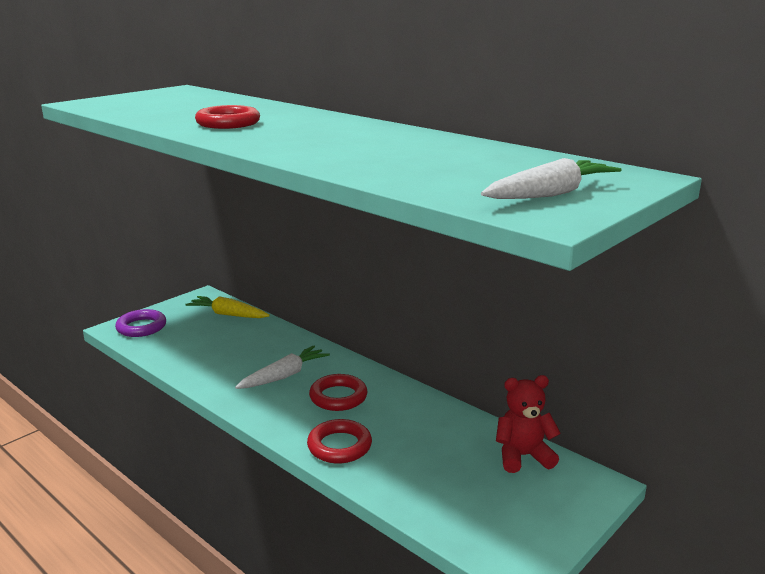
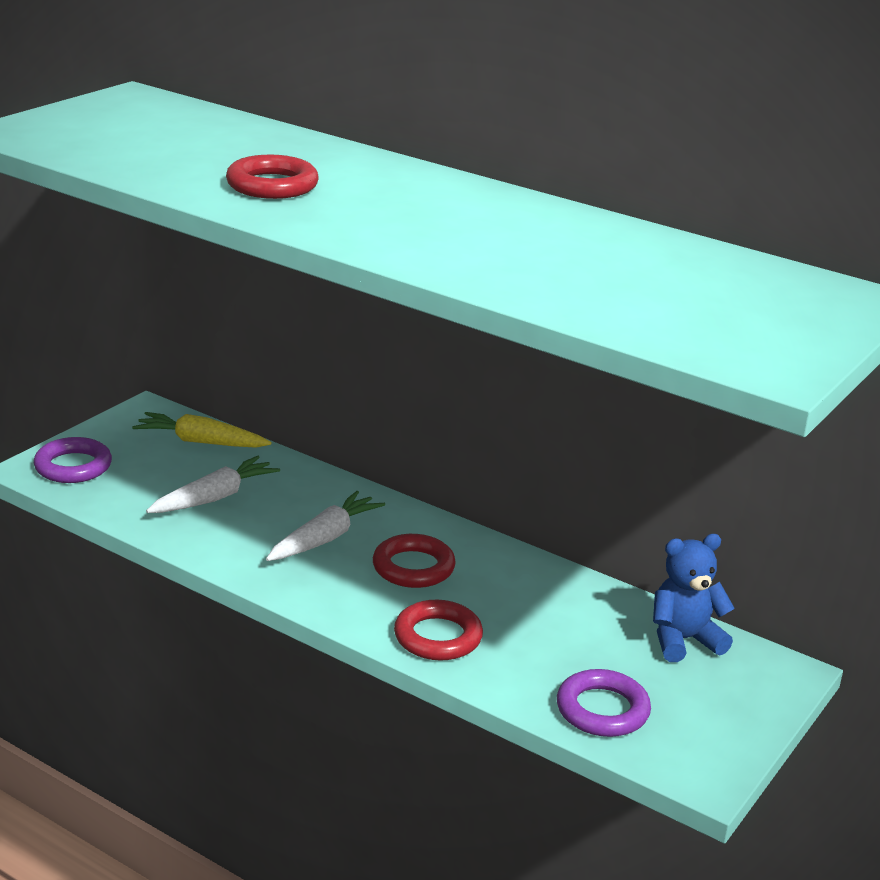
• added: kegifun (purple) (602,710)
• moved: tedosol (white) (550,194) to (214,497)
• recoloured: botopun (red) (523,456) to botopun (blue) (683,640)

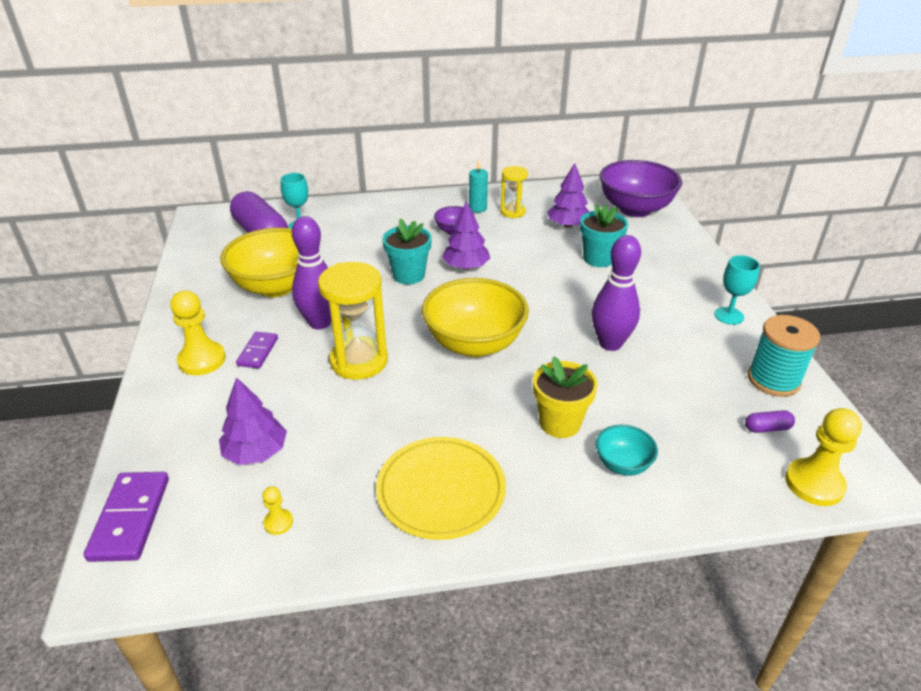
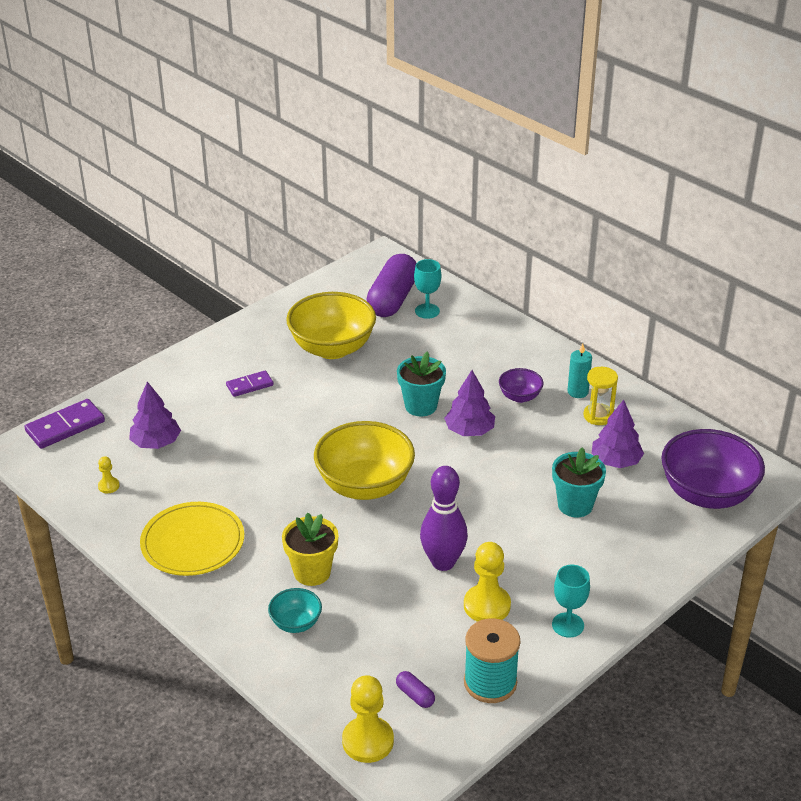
• removed: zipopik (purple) (320,323)
• removed: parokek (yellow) (359,361)
• moved: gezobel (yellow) (202,360) to (487,605)

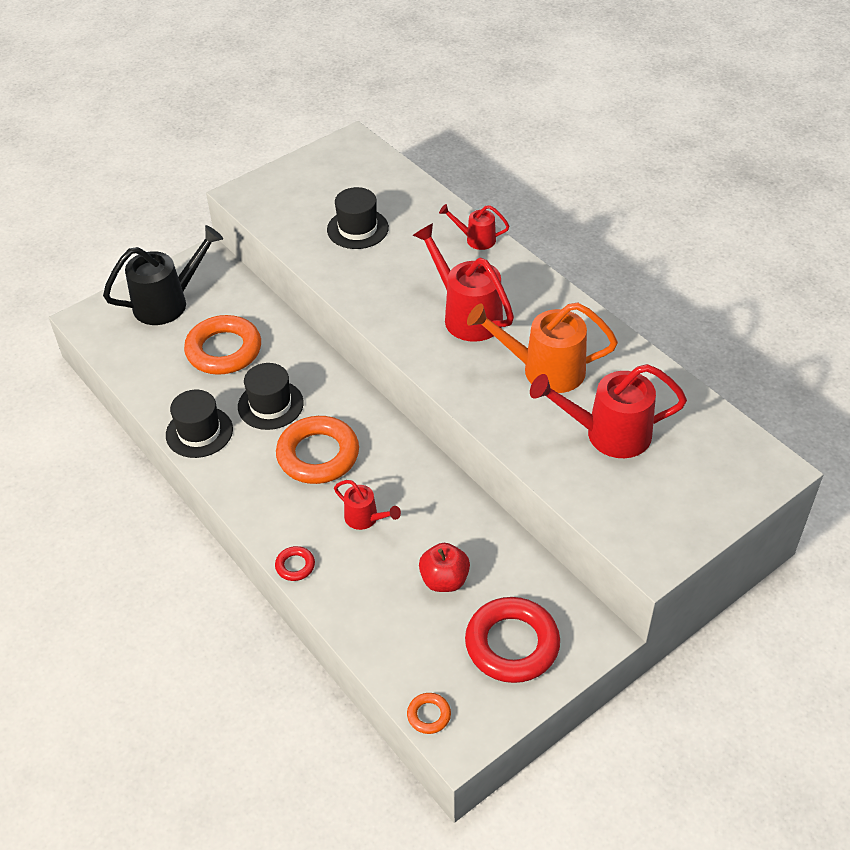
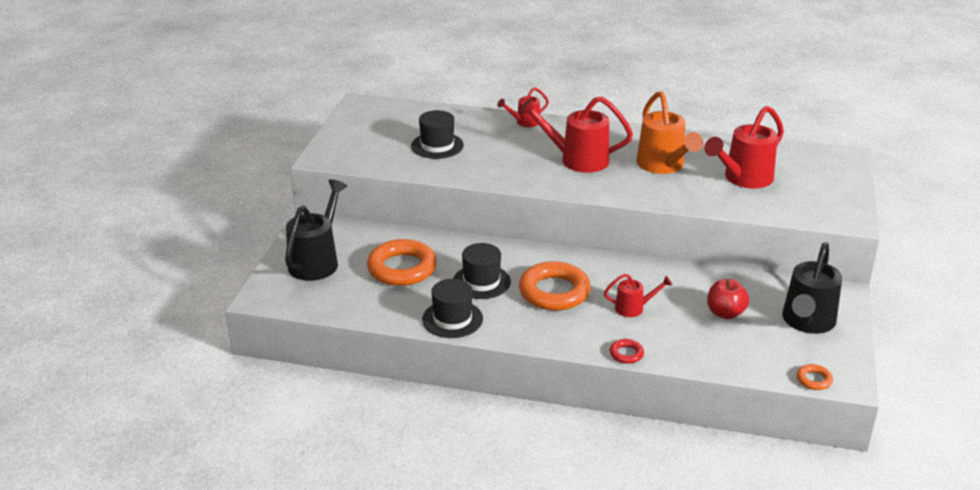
• replaced: kegifun (red) (512,644) to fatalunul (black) (807,322)
• turned: fatalunul (orange) (544,370) = (663,166) 75 degrees counterclockwise

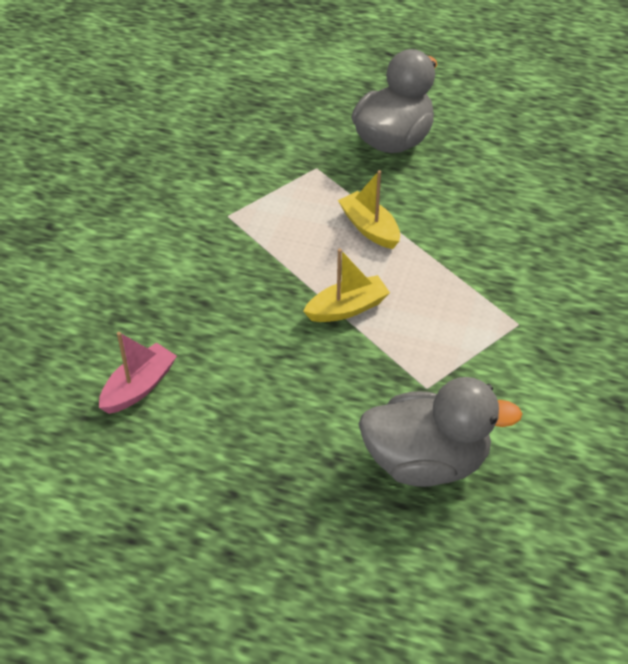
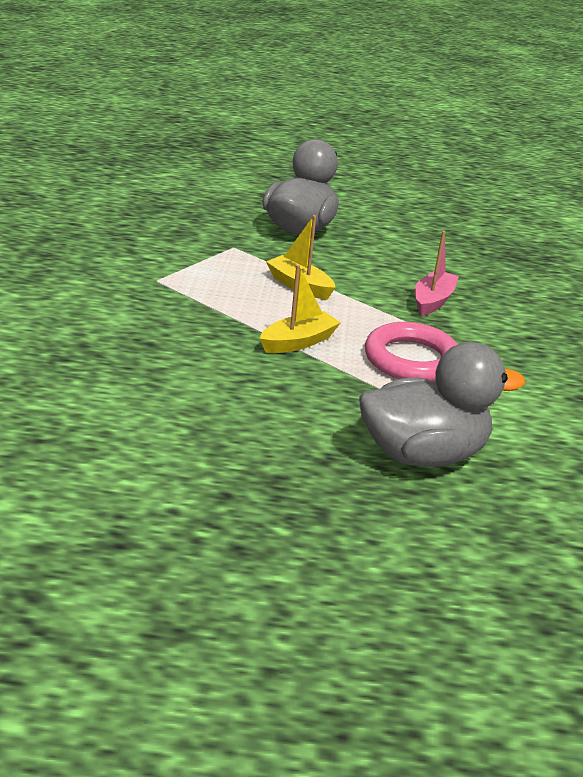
• added: kegifun (pink) (411,359)
• moved: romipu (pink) (139,387) to (432,301)

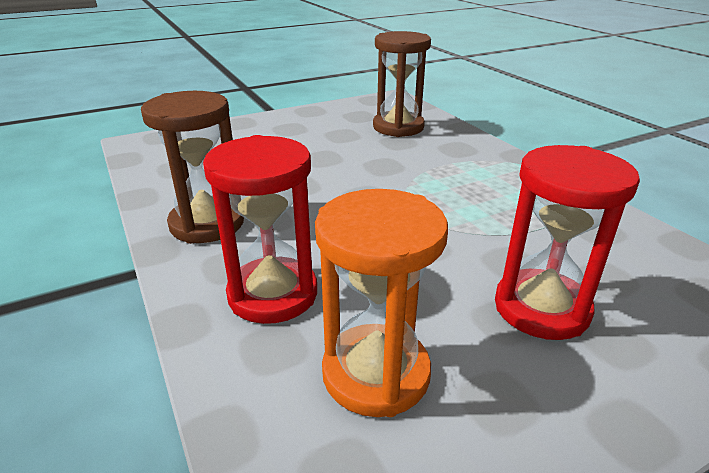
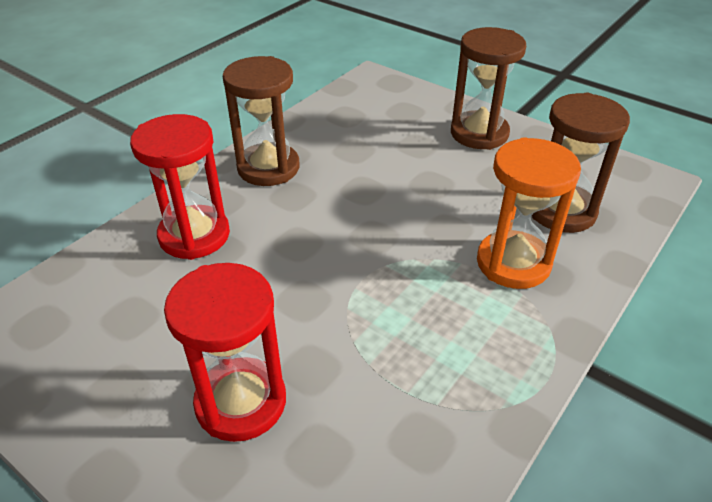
• added: parokek (brown) (479,133)
• moved: parokek (orange) (376,373) to (513,263)

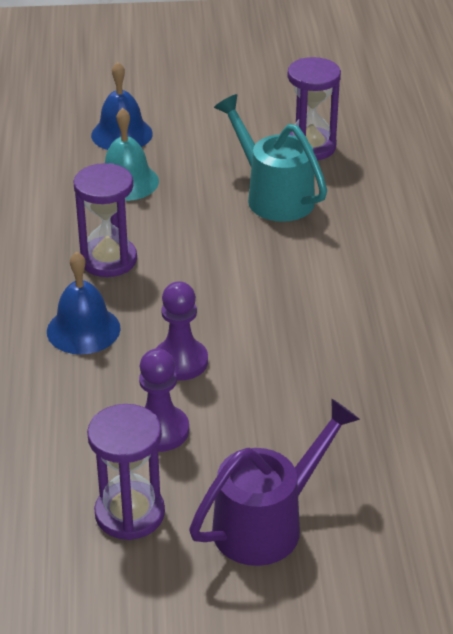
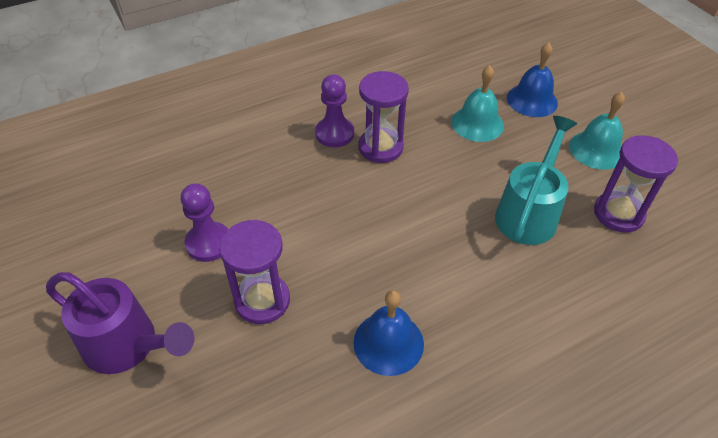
• added: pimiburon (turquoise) (596,150)
• moved: pimiburon (blue) (83,329) to (388,343)
• moved: parokek (purple) (130,513) to (262,300)
• moved: gezobel (purple) (180,361) to (334,133)

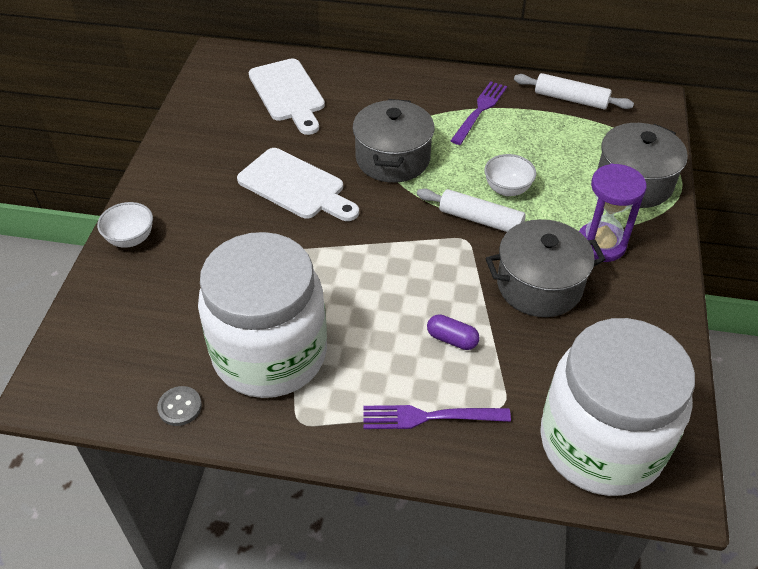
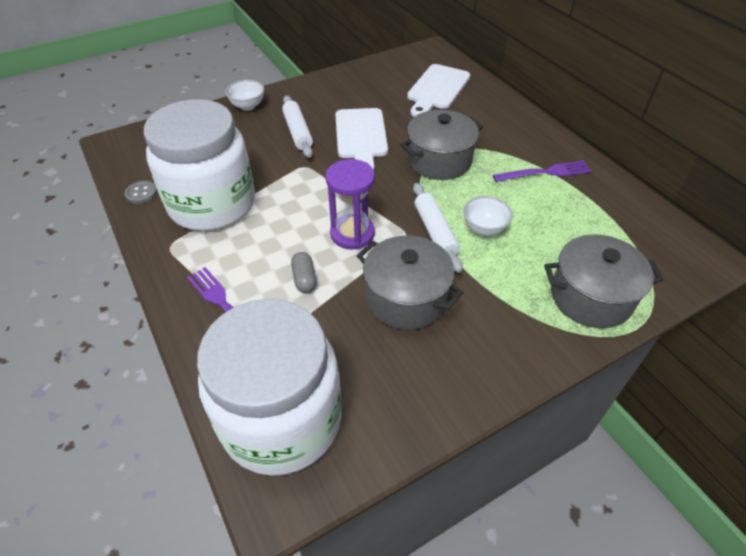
• moved: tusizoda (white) (571,99) to (298,132)
• moved: parokek (purple) (601,244) to (352,234)
• recoloured: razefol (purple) (452,339) to razefol (grey) (304,279)

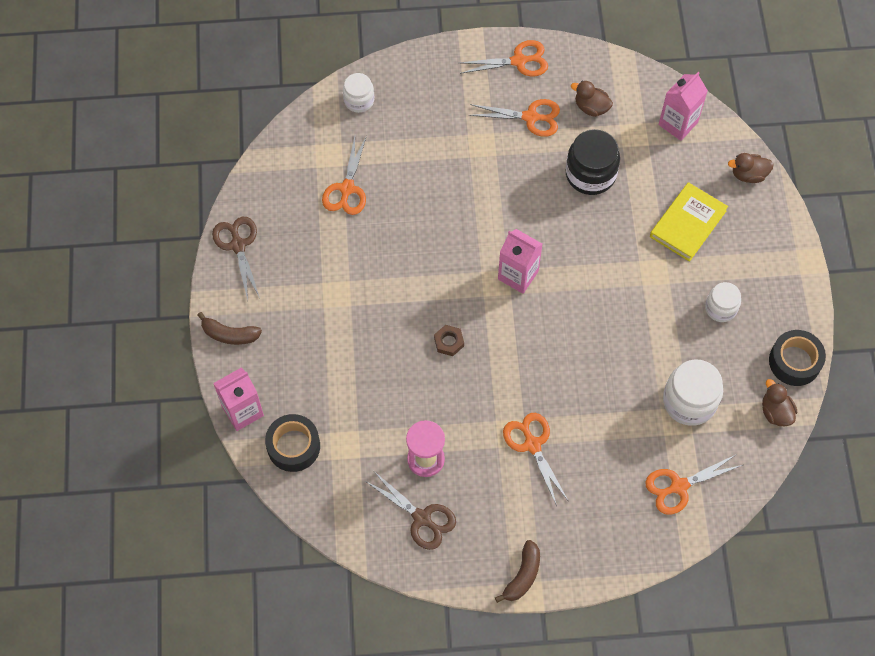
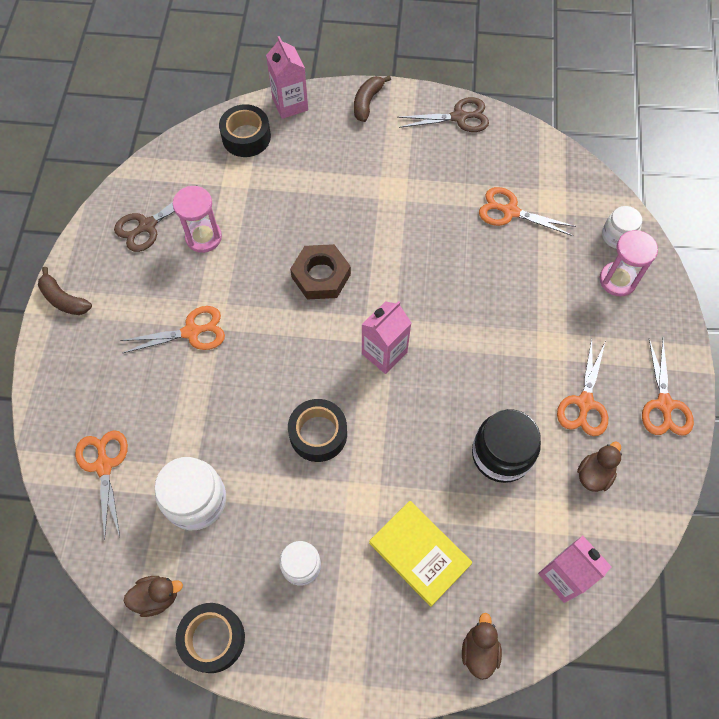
• added: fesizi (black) (318,434)
• added: parokek (pink) (617,280)
• resized: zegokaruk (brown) (449,342) = (321,276) x1.83

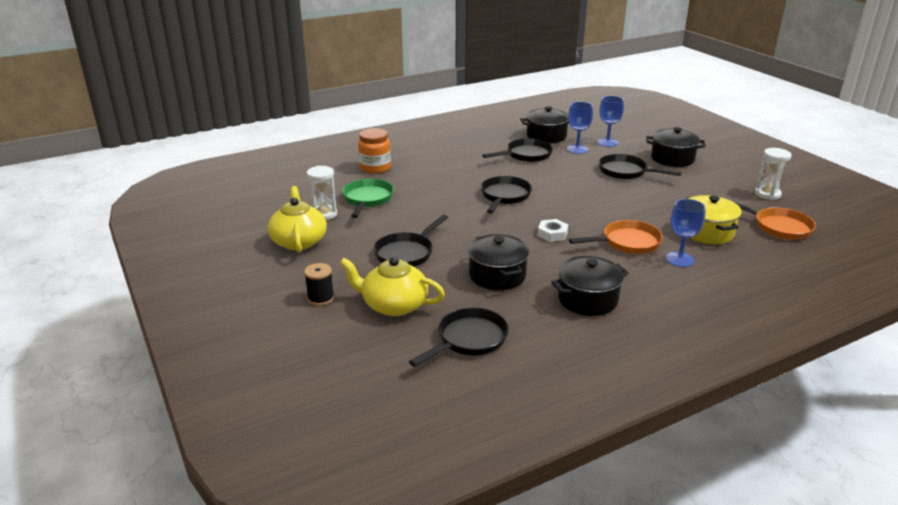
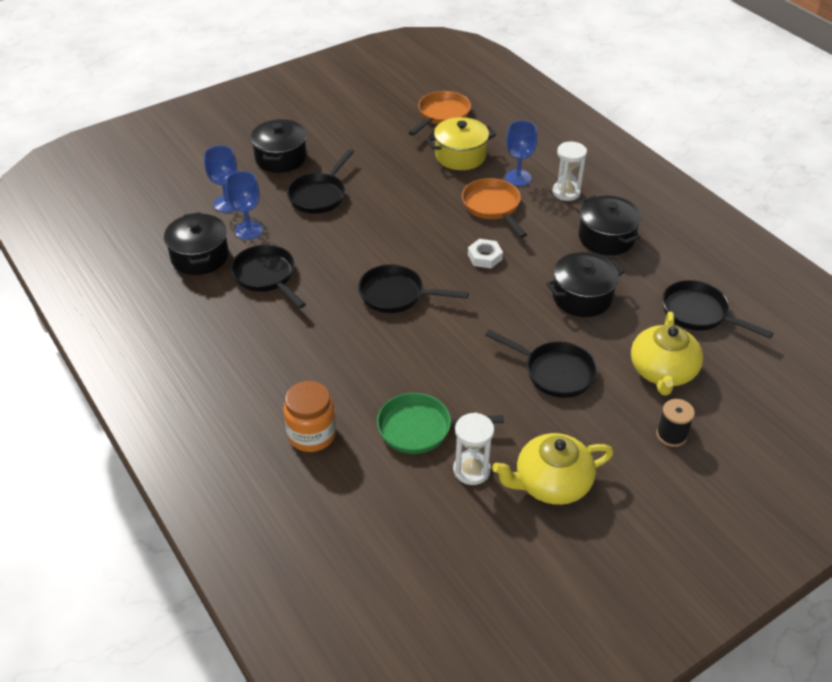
• moved: parokek (white) (767,194) to (566,192)

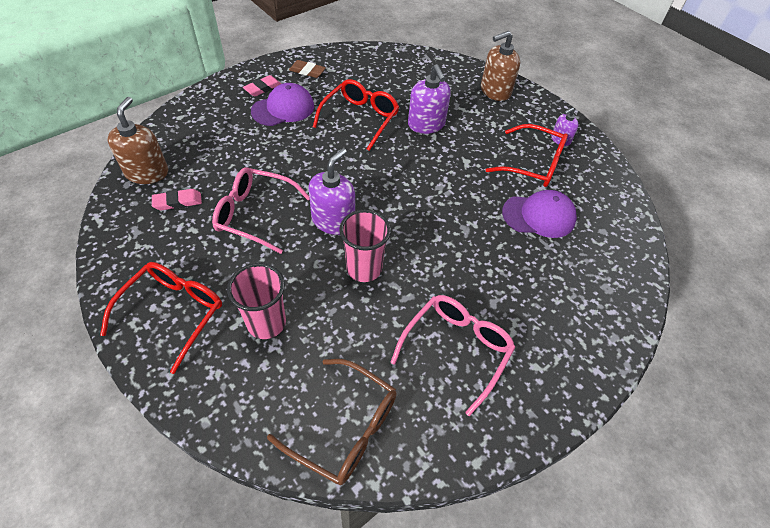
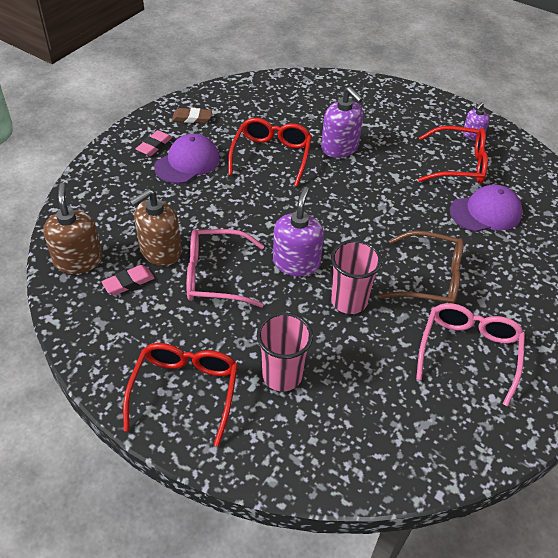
• moved: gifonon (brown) (345,428) to (430,279)
• moved: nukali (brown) (495,91) to (160,251)

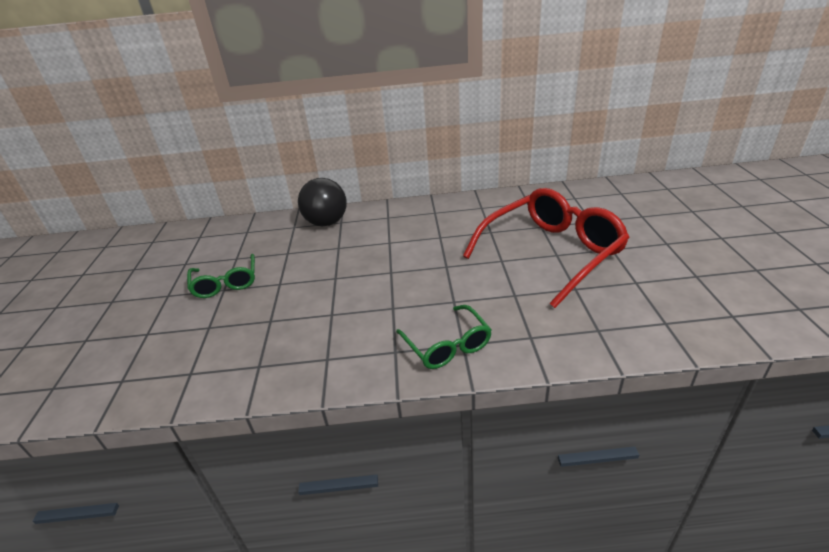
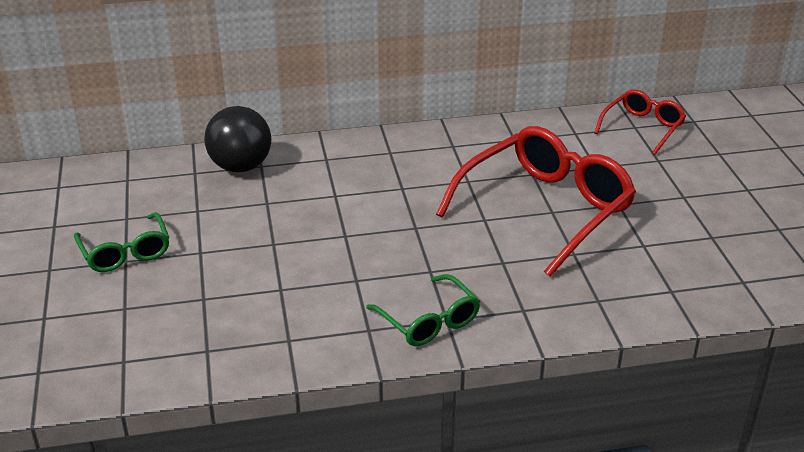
• added: gifonon (red) (642,128)

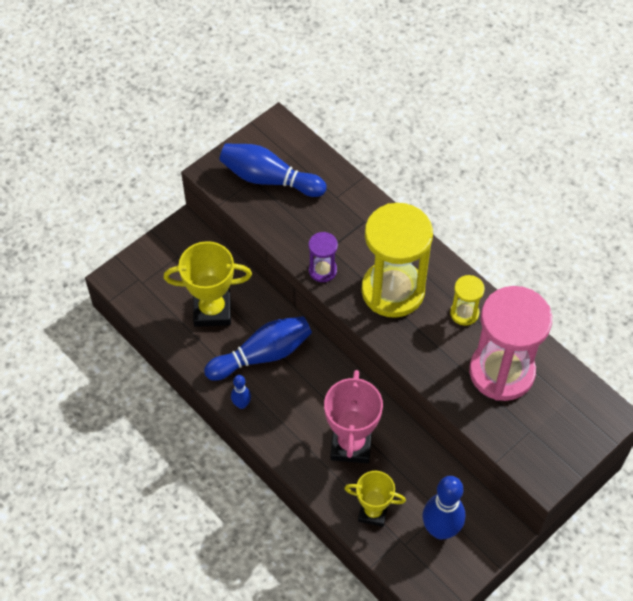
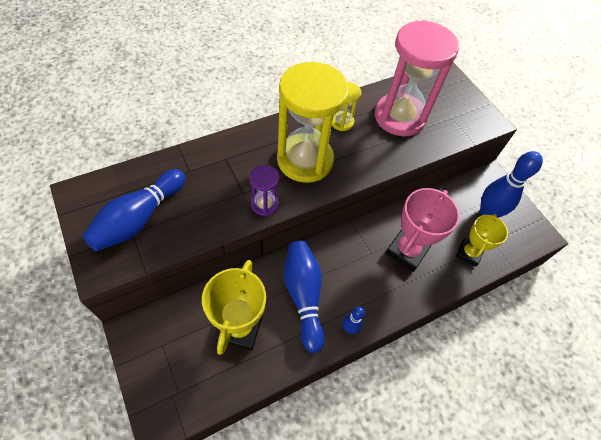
• turned: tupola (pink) (351,444) = (407,251) 75 degrees counterclockwise

